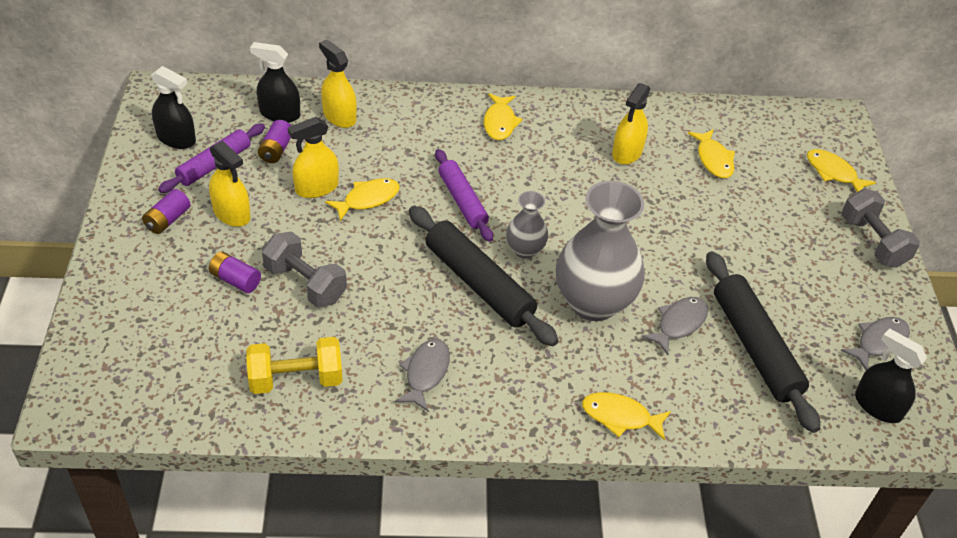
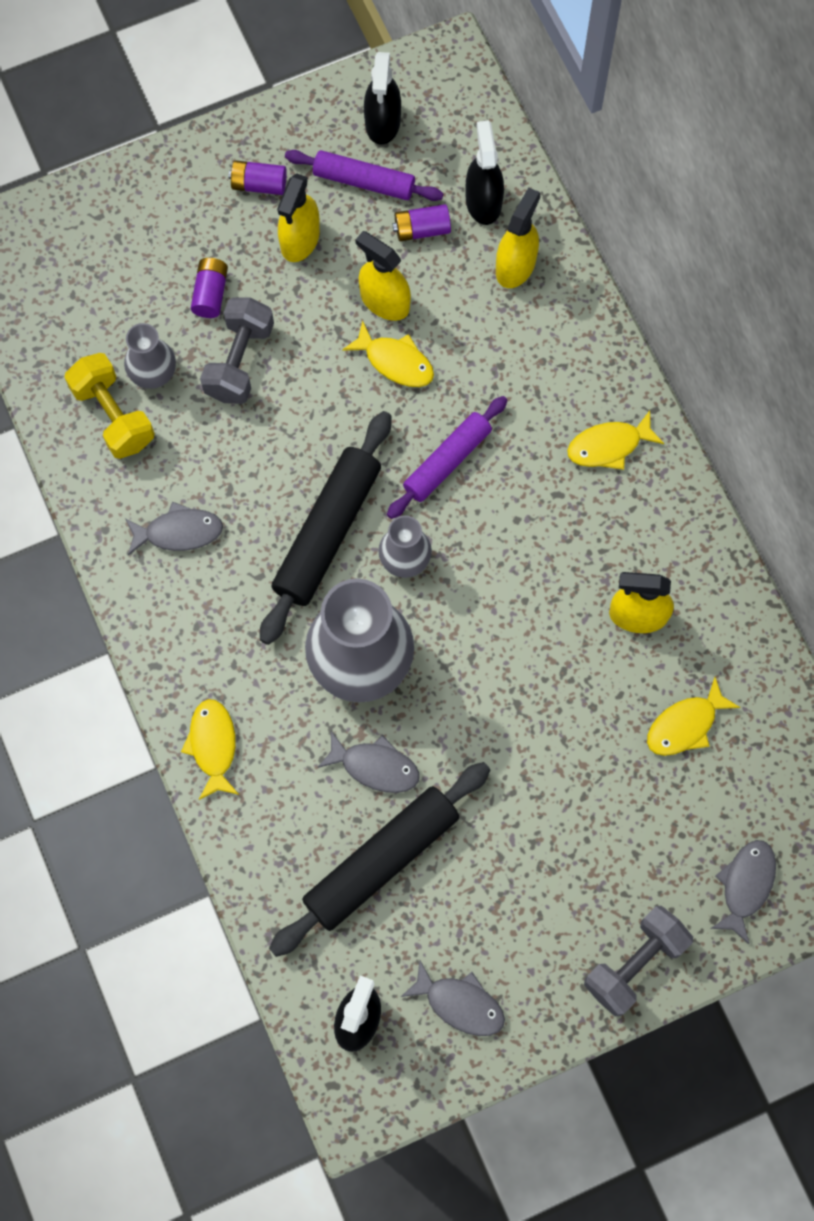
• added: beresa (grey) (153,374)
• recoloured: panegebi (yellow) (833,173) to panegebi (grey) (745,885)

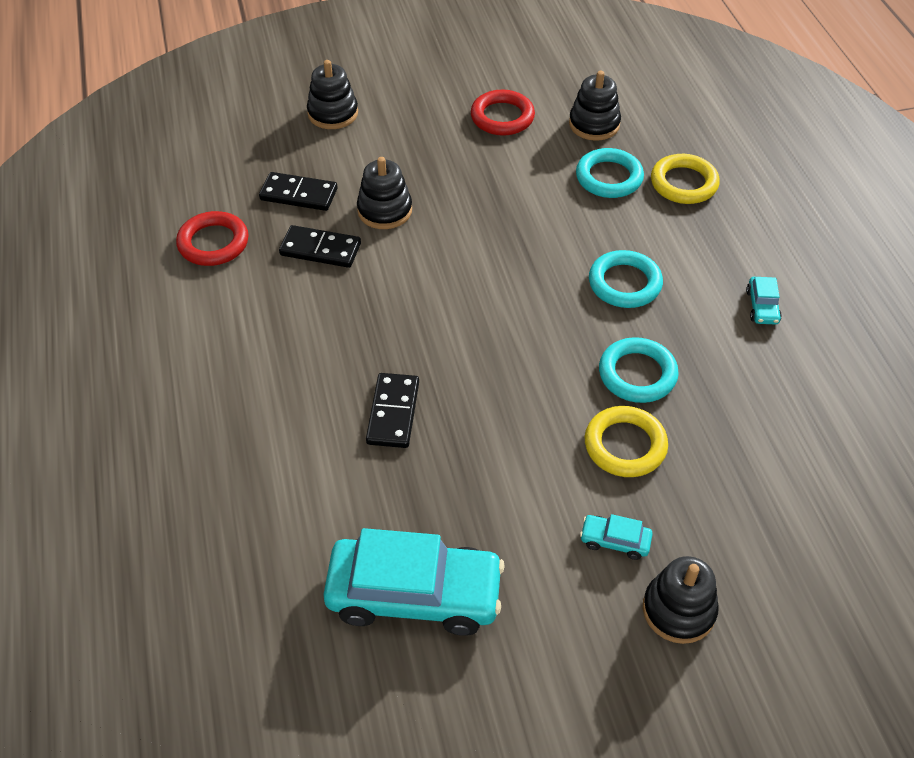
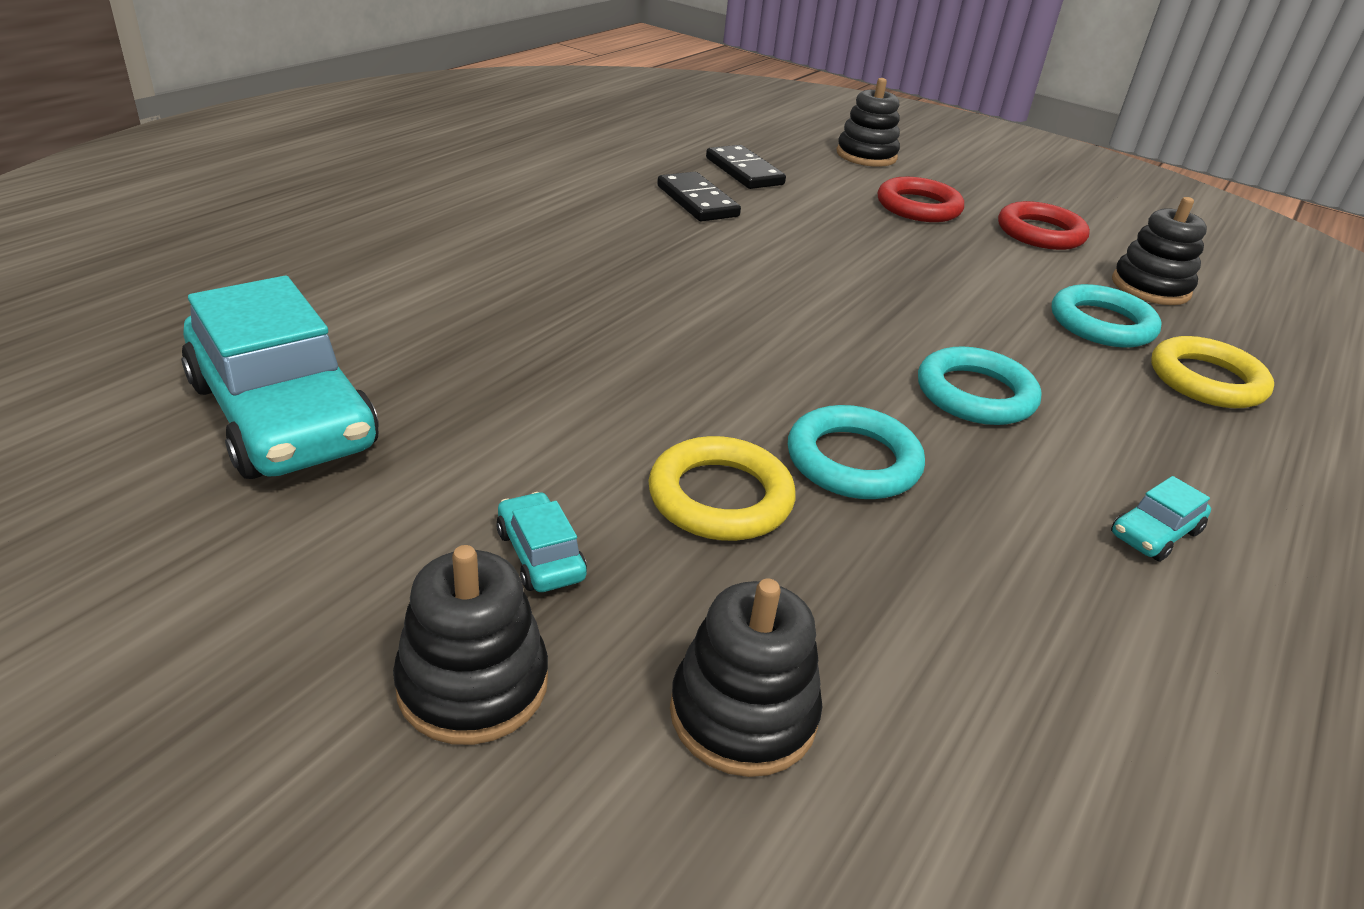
• removed: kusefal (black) (393,412)
• moved: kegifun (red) (213,243) to (918,207)
• moved: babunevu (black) (385,210) to (743,714)

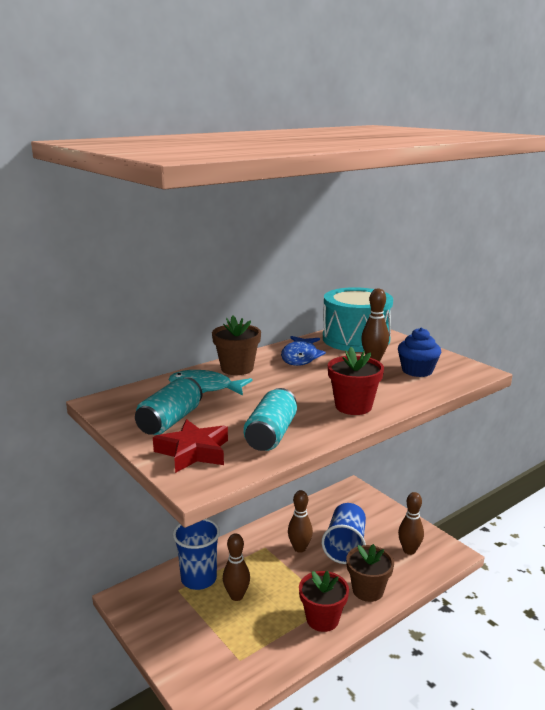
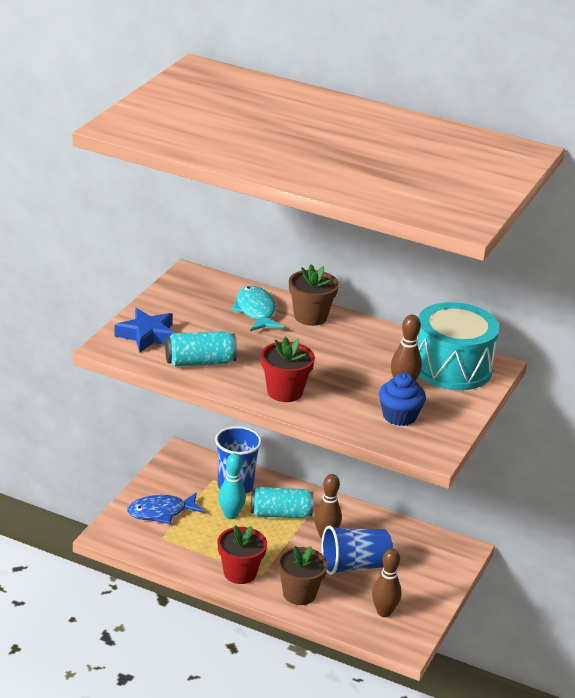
• moved: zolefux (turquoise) (170,421) to (280,514)
• moved: panegebi (blue) (300,357) to (161,512)
• recoloured: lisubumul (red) (193,452) to lisubumul (blue) (147,335)
• recoloured: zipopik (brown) (236,596) to zipopik (turquoise) (230,515)

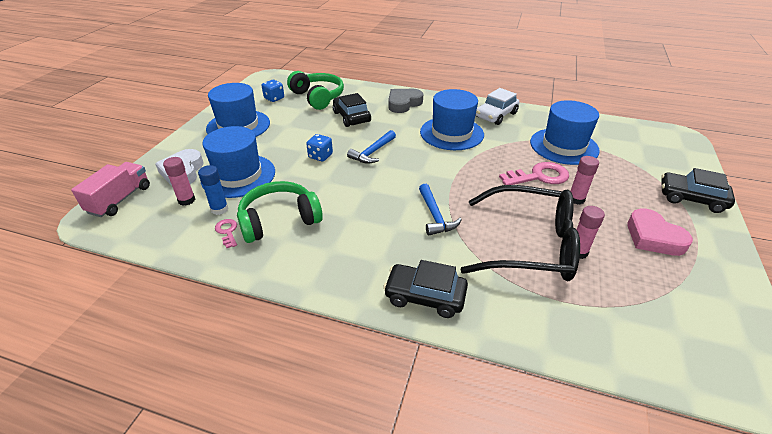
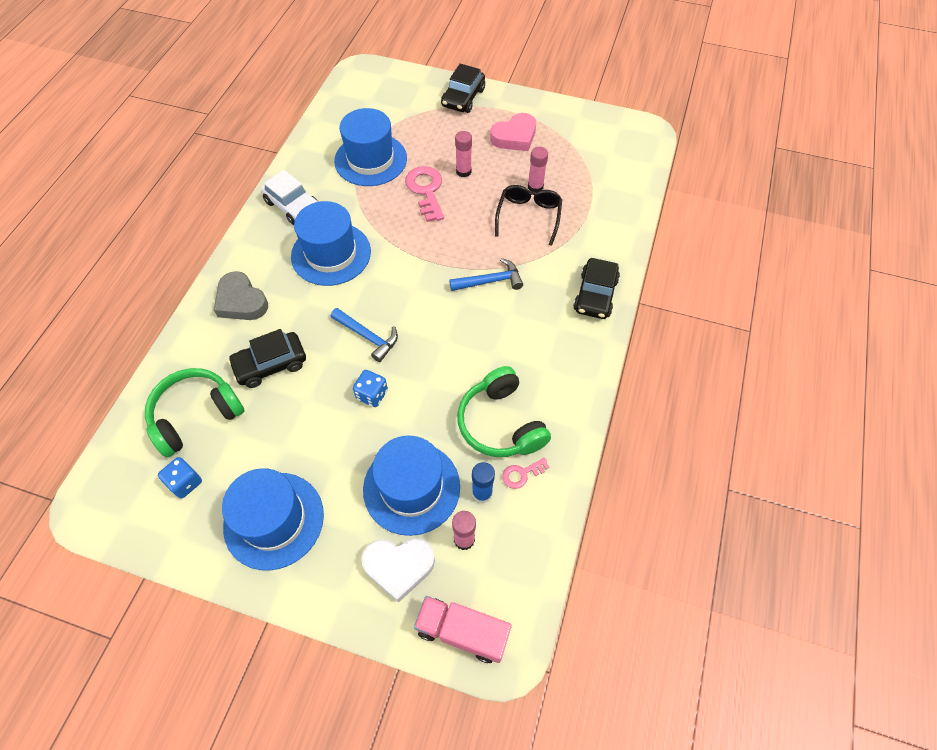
• resized: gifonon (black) (529,245) = (528,216) x0.59

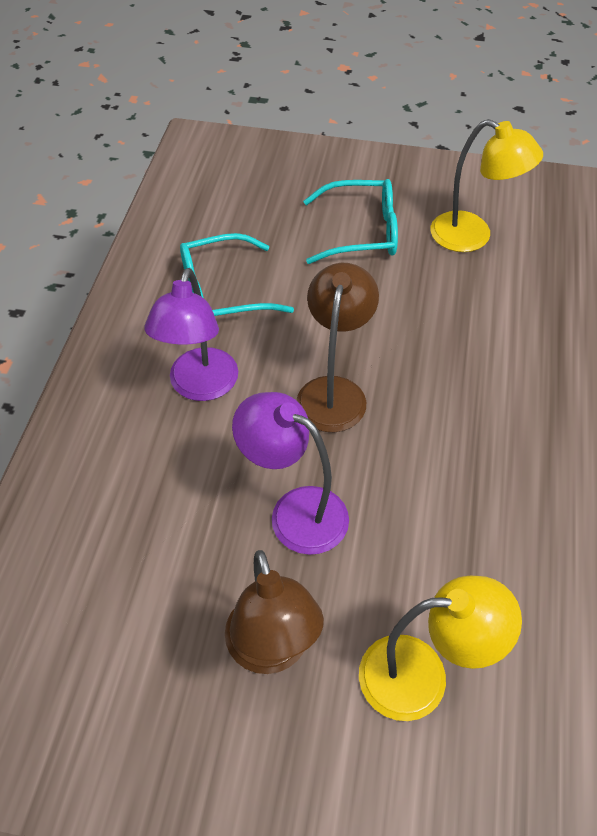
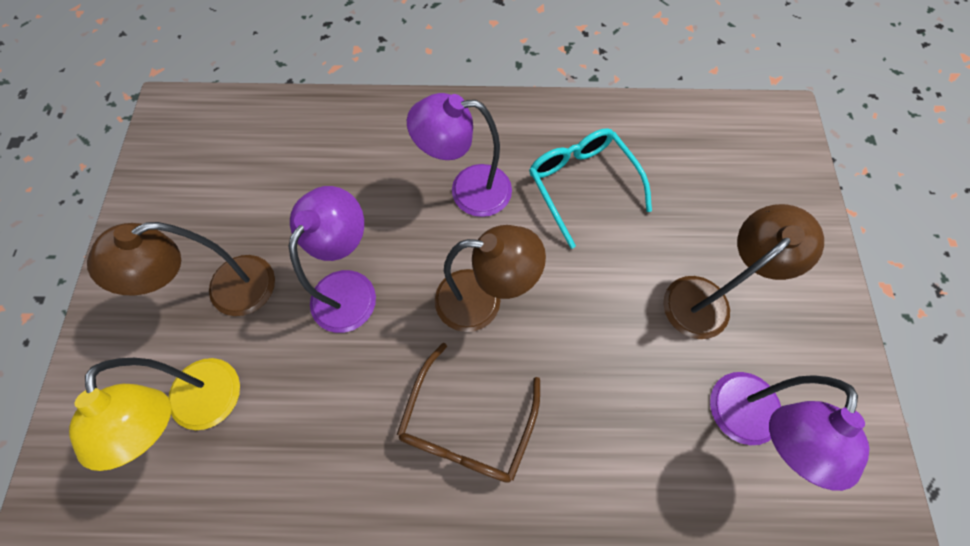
• added: gifonon (brown) (467,425)
• replaced: gifonon (turquoise) (361,232) to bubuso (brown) (706,298)
• recoloured: bubuso (yellow) (472,237) to bubuso (purple) (742,424)

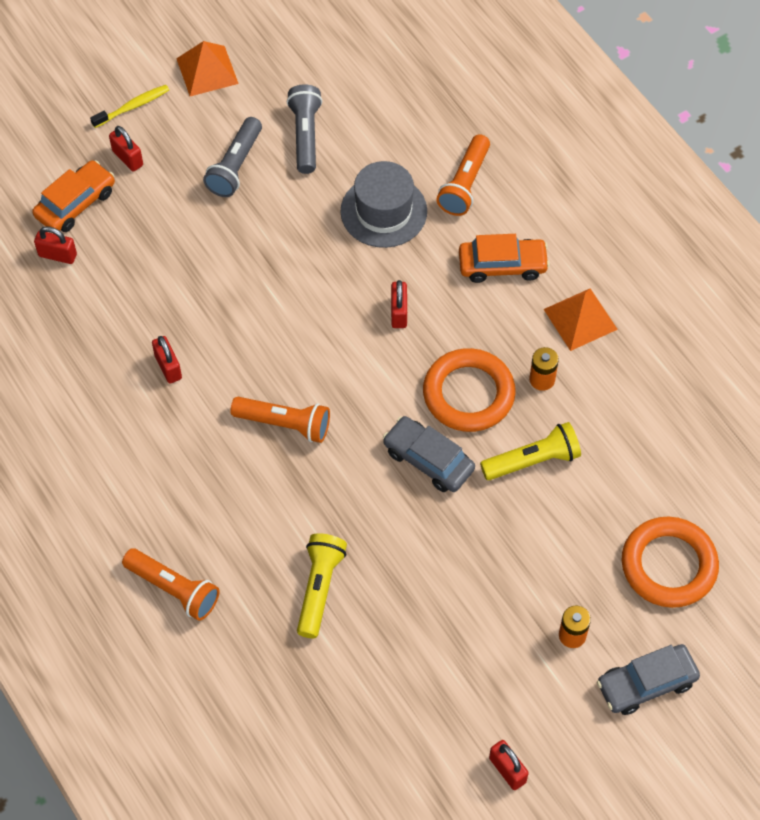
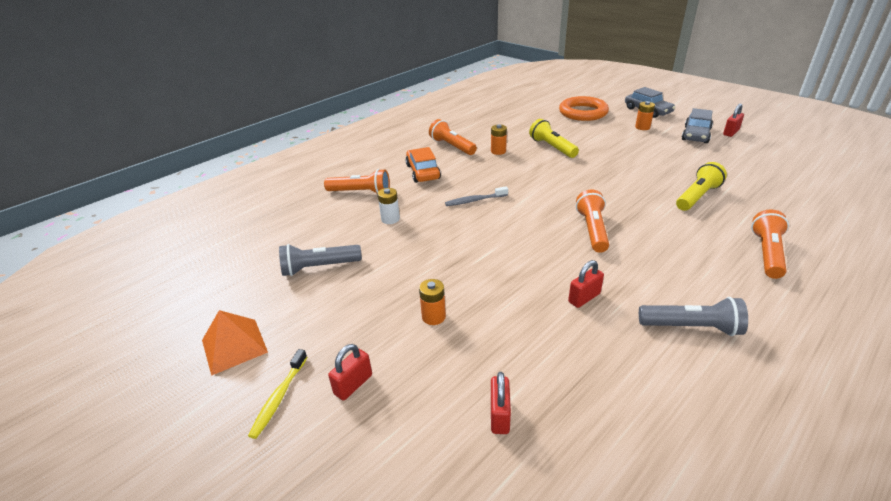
• removed: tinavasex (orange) (75,203)
• removed: kegifun (orange) (468,394)
• added: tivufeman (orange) (433,317)
• moved: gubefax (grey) (235,166) to (691,327)
• moved: tinavasex (grey) (428,460) to (696,135)
• replaced: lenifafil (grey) (383,211) to tivufeman (white) (390,219)
• replaced: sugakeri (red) (399,312) to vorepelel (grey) (474,200)
• replaced: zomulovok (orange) (580,319) to gubefax (orange) (452,146)
• turned: vorepelel (yellow) (133,106) = (279,398) 120 degrees counterclockwise
• turned: gubefax (yellow) (319,588) = (697,196) 135 degrees clockwise

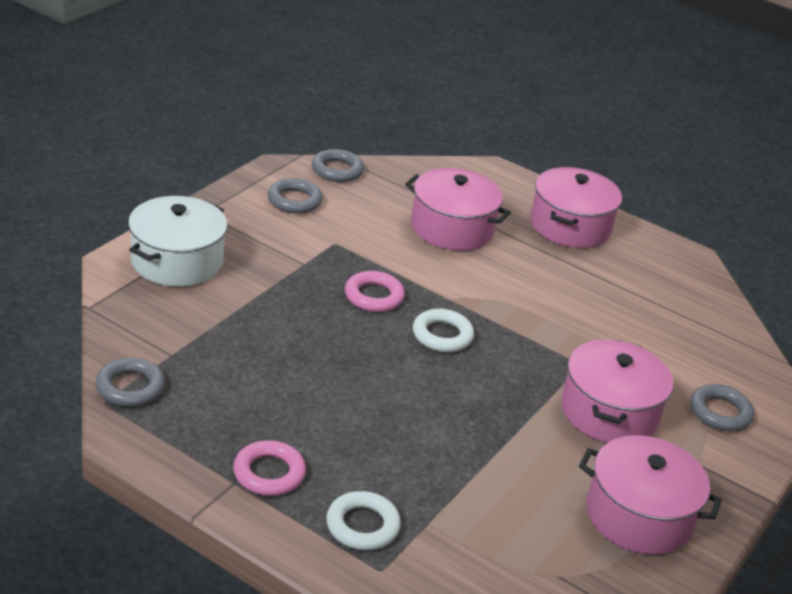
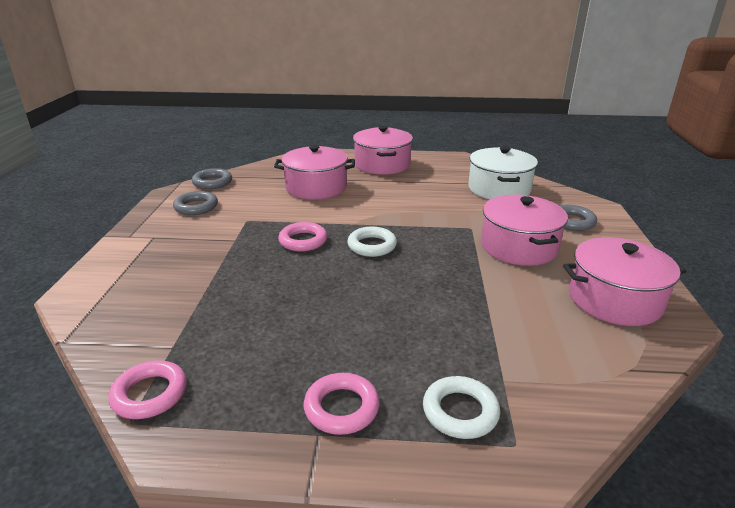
• moved: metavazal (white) (177,261) to (499,189)
• recoloured: kegifun (grey) (130,387) to kegifun (pink) (150,394)

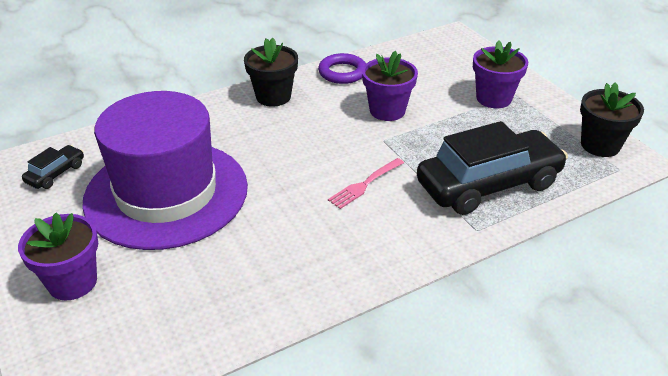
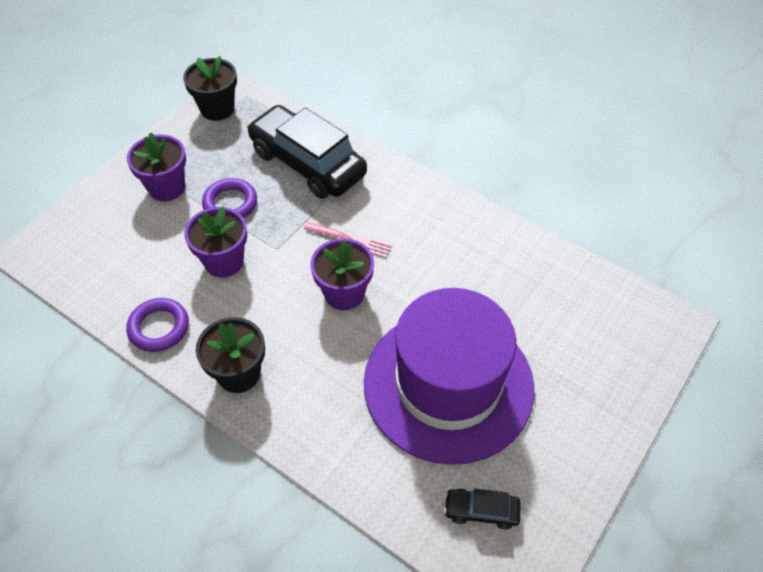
• added: kegifun (purple) (230,203)
• moved: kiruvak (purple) (72,282) to (344,293)

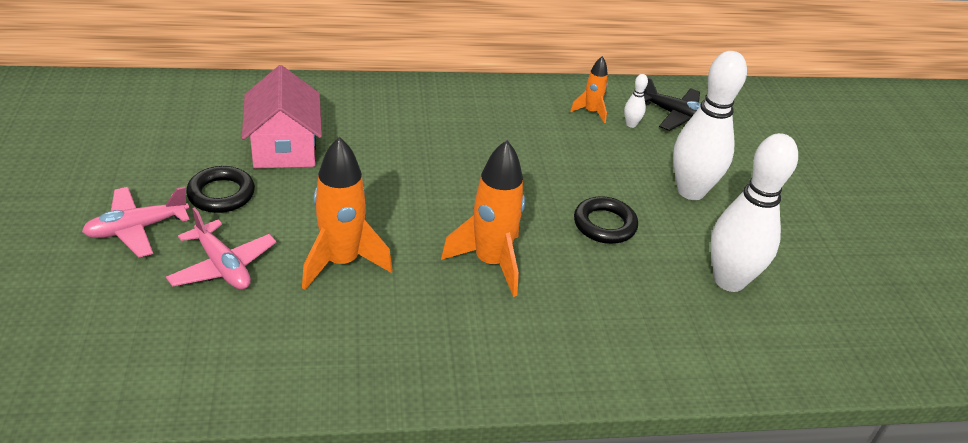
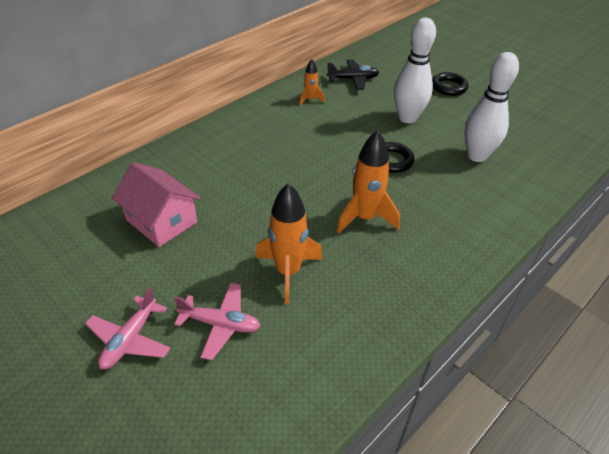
• removed: zipopik (white) (631,124)
• moved: kegifun (black) (221,194) to (448,87)

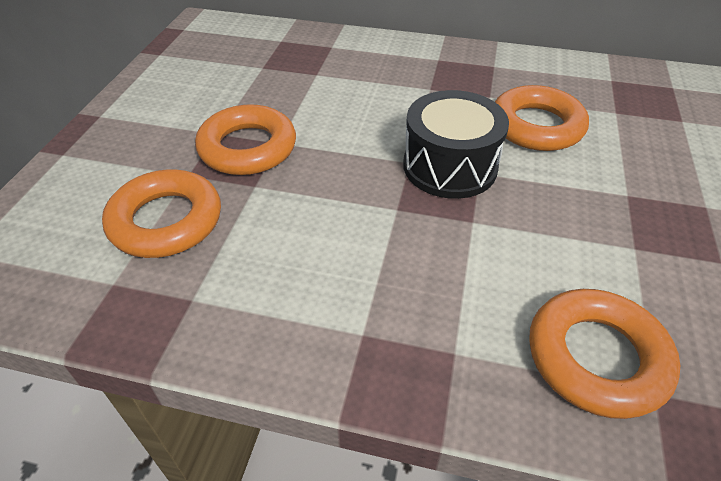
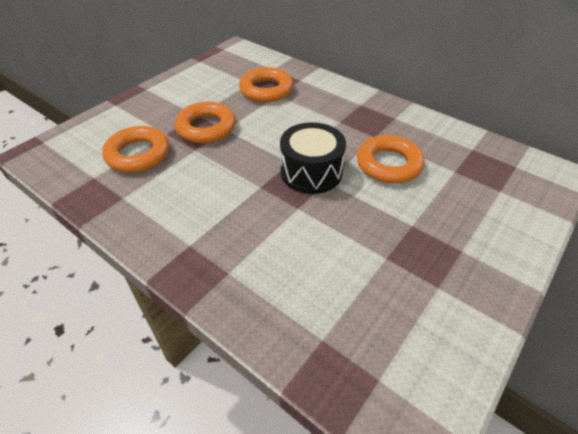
• moved: kegifun (orange) (596,358) to (266,90)

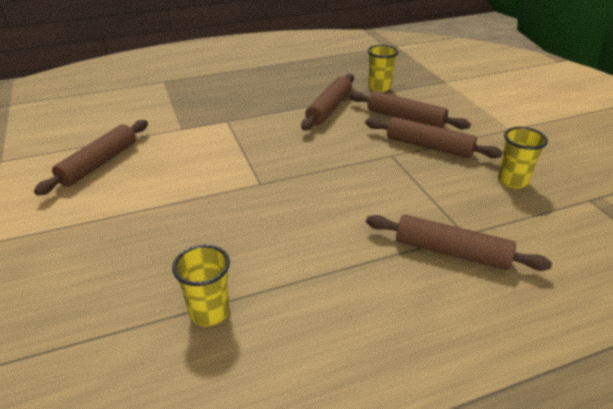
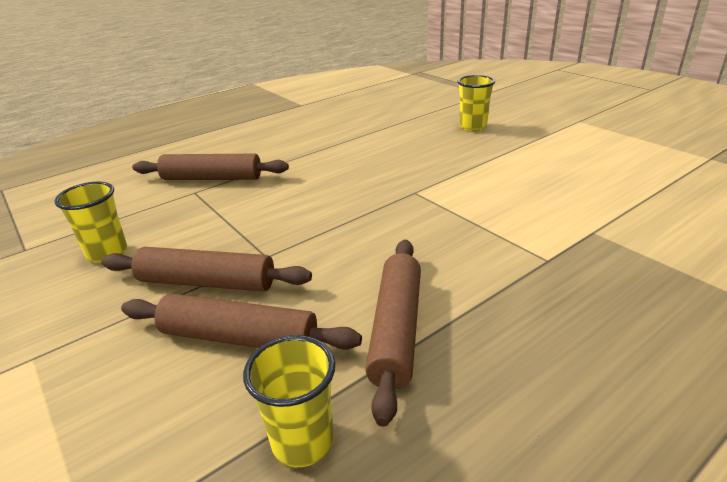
• removed: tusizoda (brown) (99,163)
• moved: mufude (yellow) (209,312) to (472,126)

